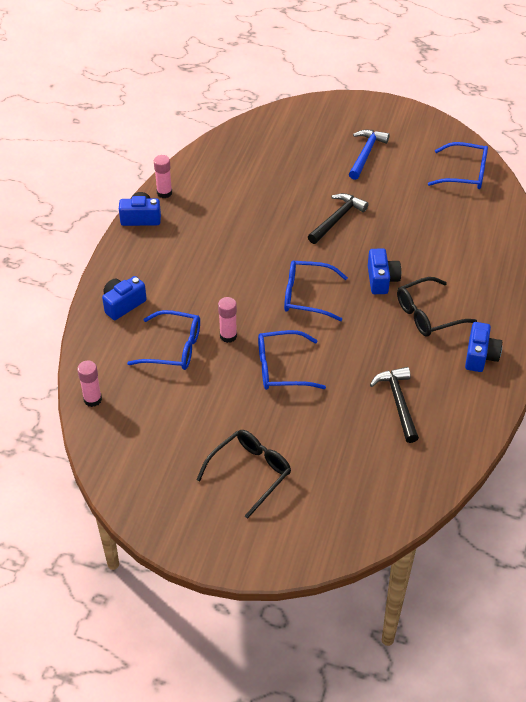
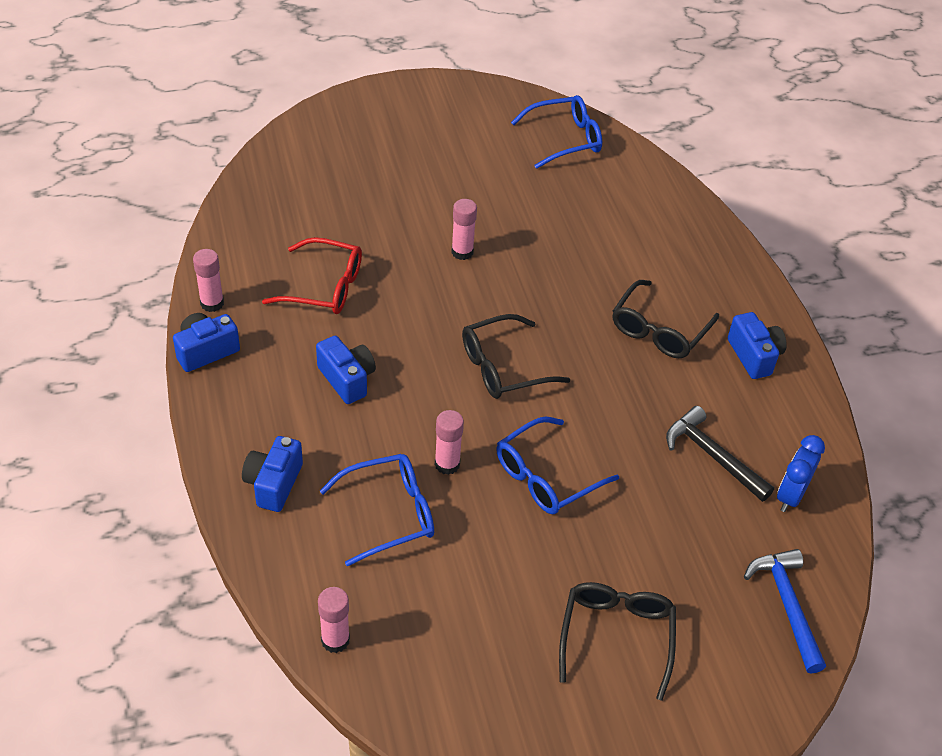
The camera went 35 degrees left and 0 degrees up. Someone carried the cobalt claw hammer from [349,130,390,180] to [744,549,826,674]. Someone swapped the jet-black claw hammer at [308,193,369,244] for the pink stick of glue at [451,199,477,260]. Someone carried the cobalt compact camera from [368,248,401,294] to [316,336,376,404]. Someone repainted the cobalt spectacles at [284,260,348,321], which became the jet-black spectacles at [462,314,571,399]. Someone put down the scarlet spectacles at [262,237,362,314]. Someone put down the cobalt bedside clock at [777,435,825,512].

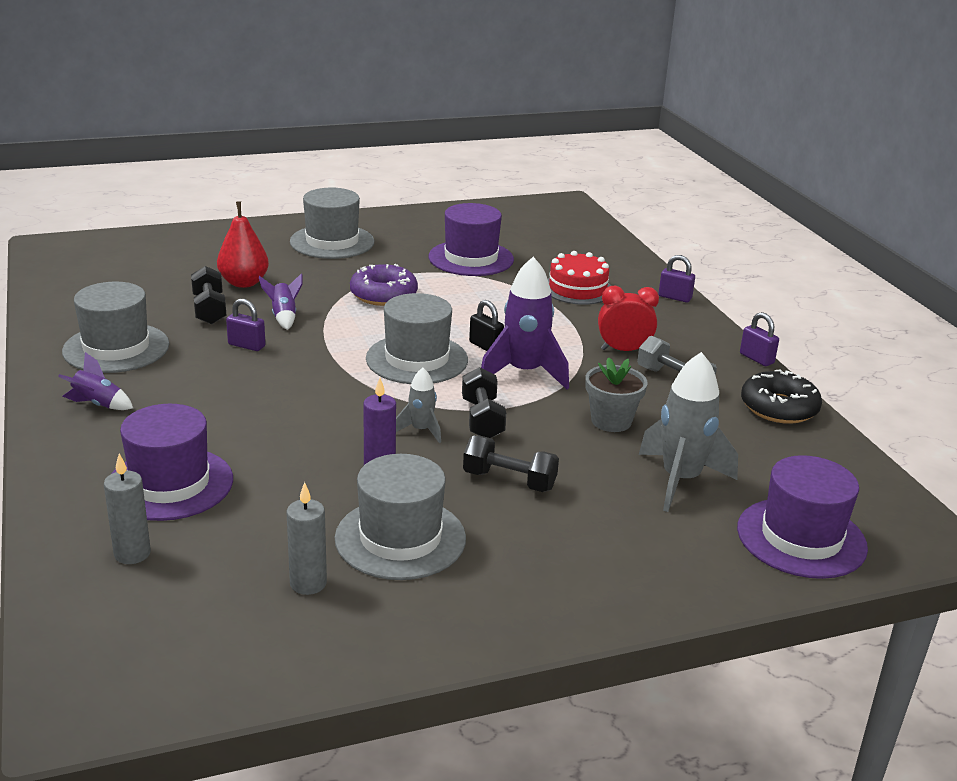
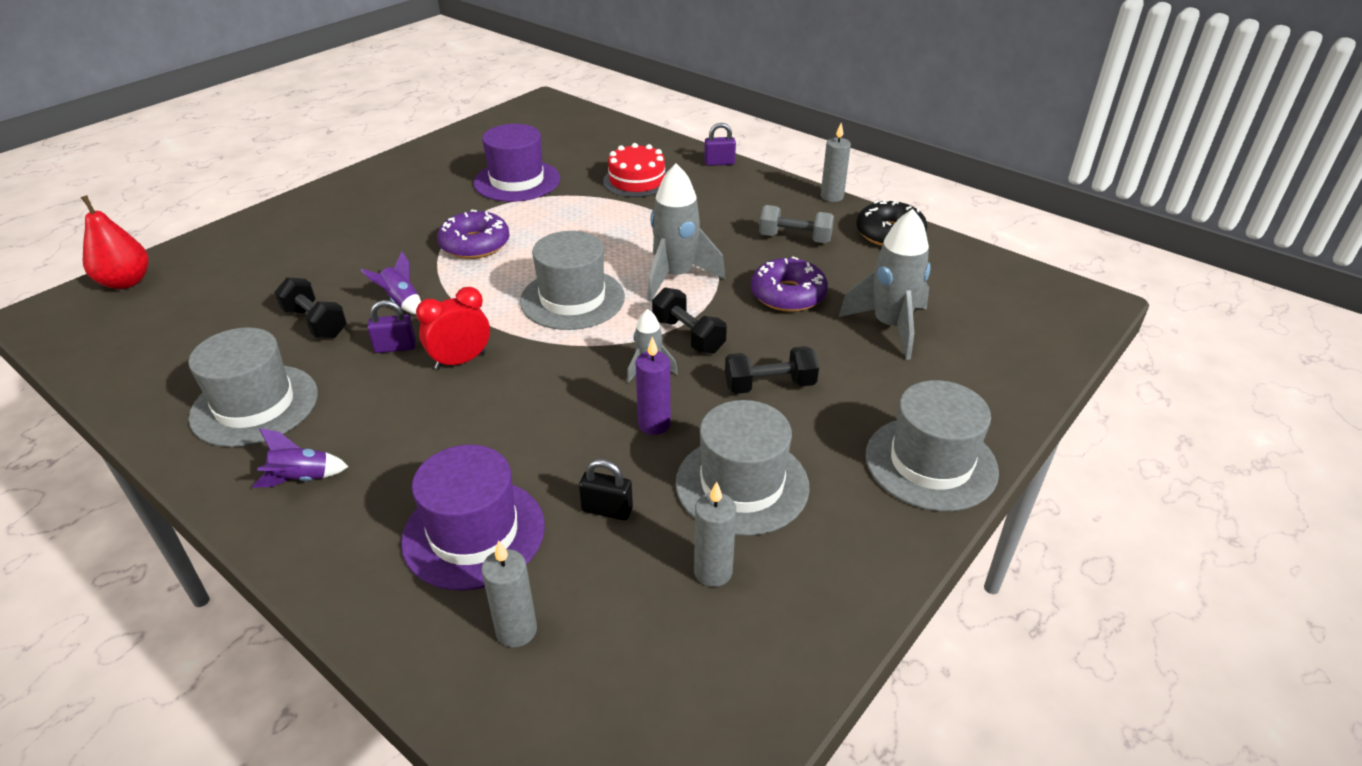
The camera went 30 degrees left and 10 degrees up. Someone carried the gray tall hat from [290,187,374,259] to [866,380,999,511]. Someone carried the scarlet pear from [217,201,269,288] to [81,195,149,289]. Someone repainted the violet rocket at [481,257,569,389], which became the gray rocket at [647,164,725,301]. Someone carried the scarlet bedside clock from [598,286,659,351] to [416,287,490,370]. Someone carried the jet-black small lock from [469,300,504,351] to [579,459,633,520]. Someone swapped the violet small lock at [740,312,779,366] for the gray wax candle at [821,123,851,202]. Someone swapped the gray plant pot at [586,357,648,432] for the violet donut at [751,257,828,312]. Someone took away the violet tall hat at [737,455,868,579].

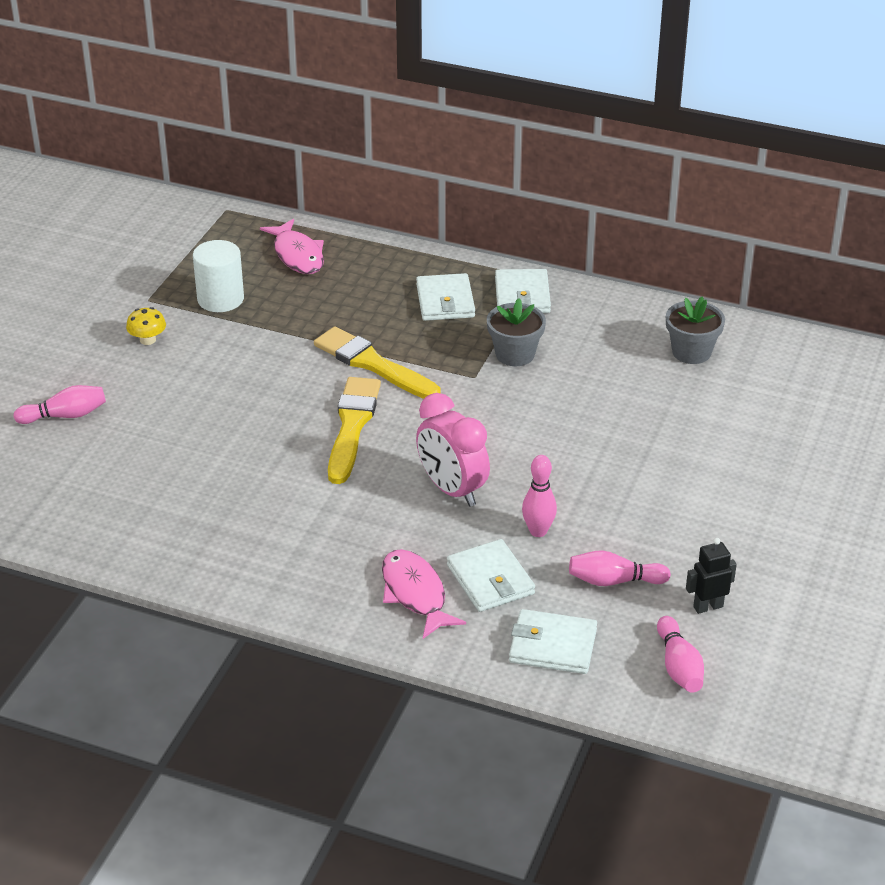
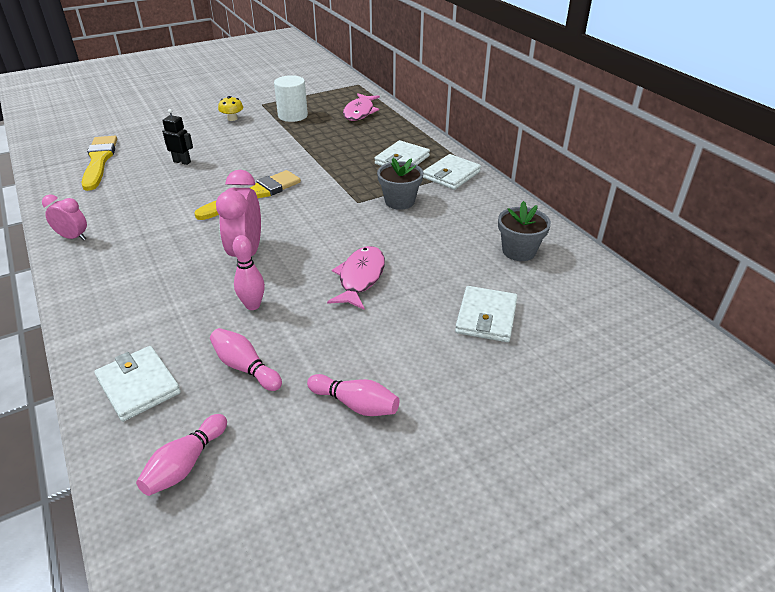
The camera went 40 degrees right and 0 degrees up. Someone carried the yellow paintbrush from [314,326,441,399] to [81,136,117,191]. Someone carried the pink tenpin from [14,385,106,424] to [307,374,399,416]. Someone carried the jet-black robot figure from [686,538,737,614] to [162,109,193,165]. Someone carried the snow-white wallet from [447,539,535,612] to [455,286,518,342]. Someone carried the pink toy fish from [382,549,466,639] to [327,246,385,310]. Someone put down the pink bedside clock at [42,195,87,240].

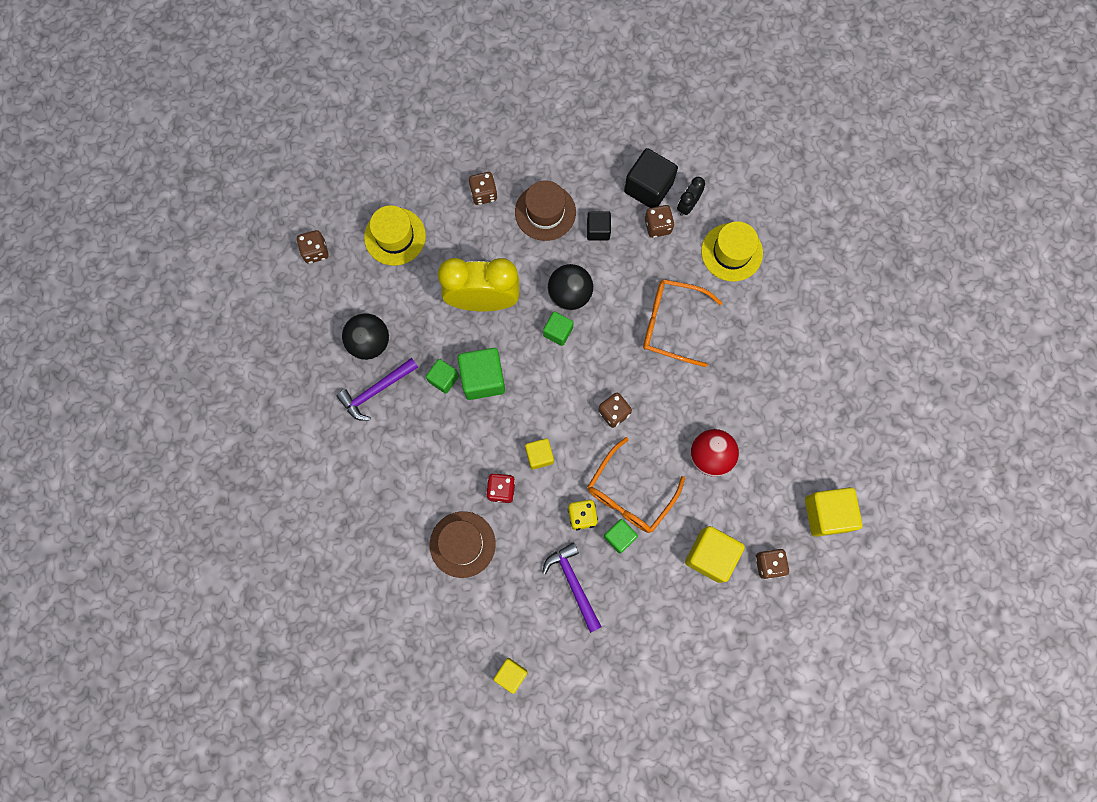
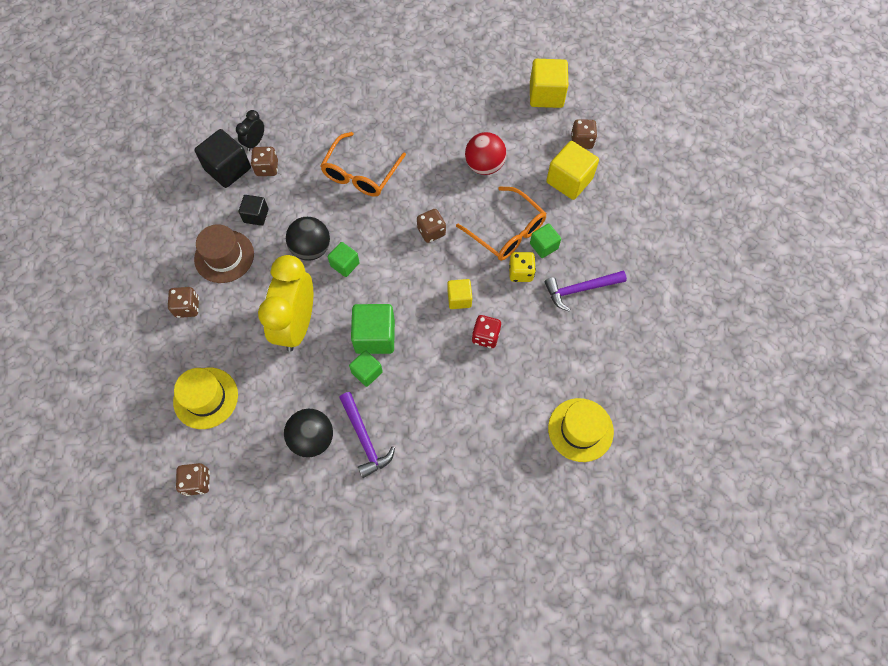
The camera went 80 degrees left and 10 degrees down. Someone rotated the jet-black bedside clock at [677,177,705,216] by 75 degrees clockwise. Someone carried the yellow tall hat from [701,221,763,282] to [548,398,614,462]. Someone took away the russet tall hat at [430,511,496,578]. Someone took away the yellow cube at [493,658,528,694].

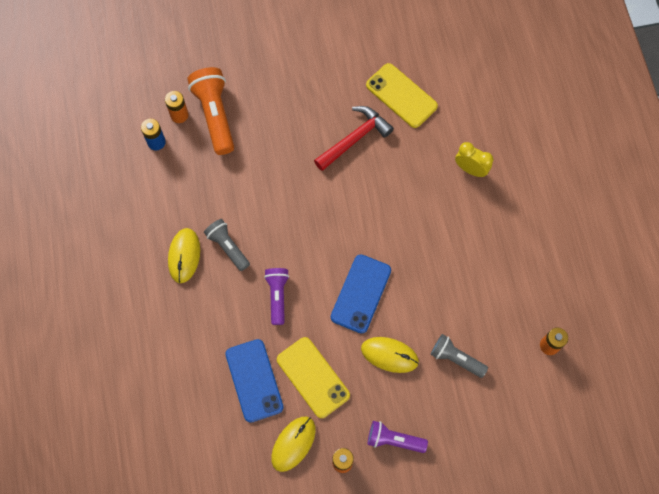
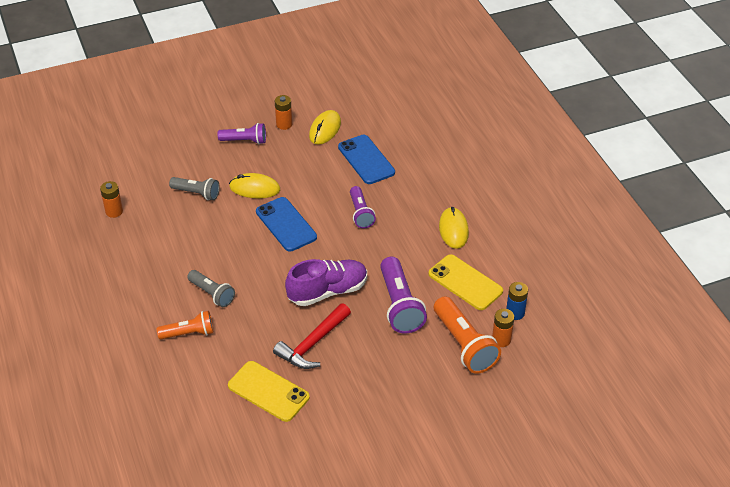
The camera went 170 degrees right and 25 degrees down. Someone swapped the yellow bedside clock at [455,142,493,177] for the orange torch at [157,311,214,340]. Someone carried the gray torch from [204,219,250,271] to [187,270,235,307]. Someone rotated the cobalt mobile phone at [331,254,391,334] by 45 degrees counterclockwise. Someone carried the yellow mobile phone from [277,337,350,418] to [428,254,503,310]. Someone put down the violet torch at [380,257,427,334]. Someone put down the violet shoe at [285,259,367,306].

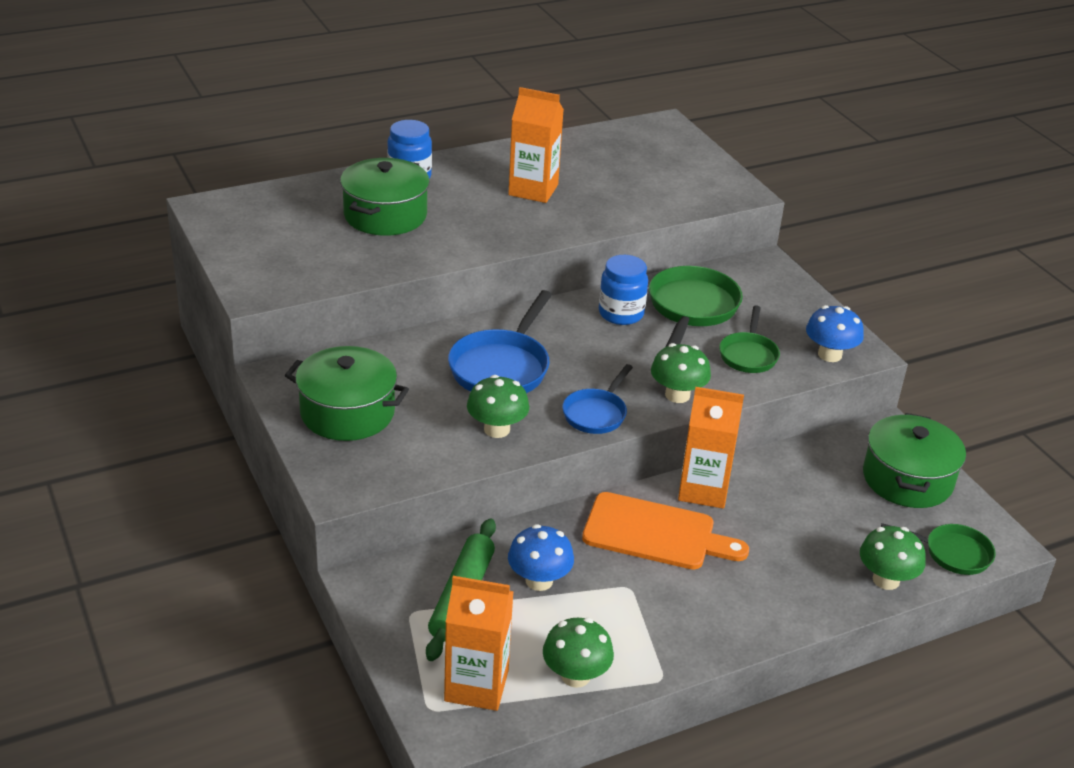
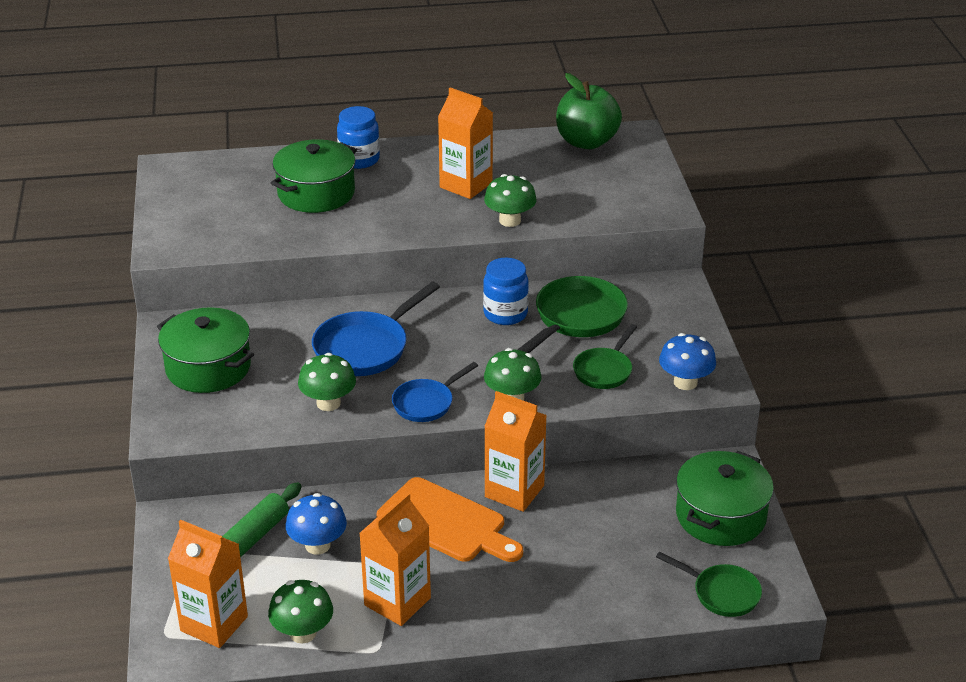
The camera went 20 degrees right and 0 degrees up. Someone carried the emerald toadstool from [860,526,926,590] to [484,174,537,227]. Someone put down the emerald apple at [556,73,622,149]. Someone put down the orange milk carton at [359,493,431,626].

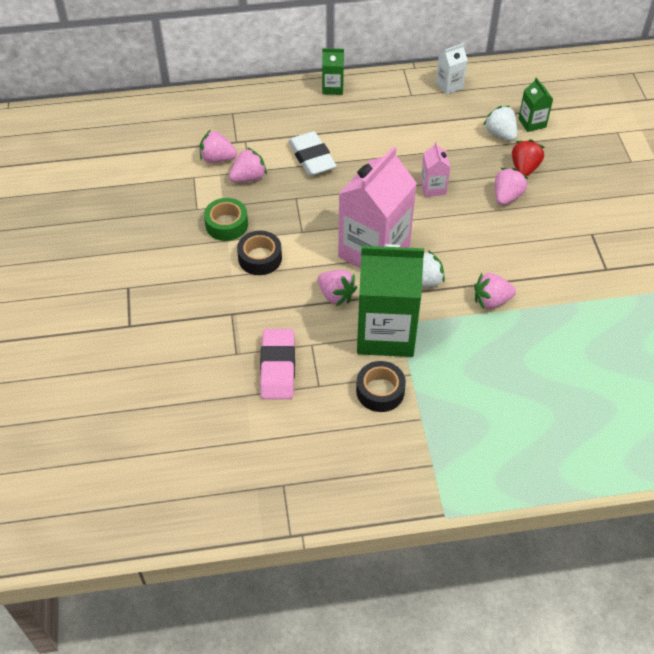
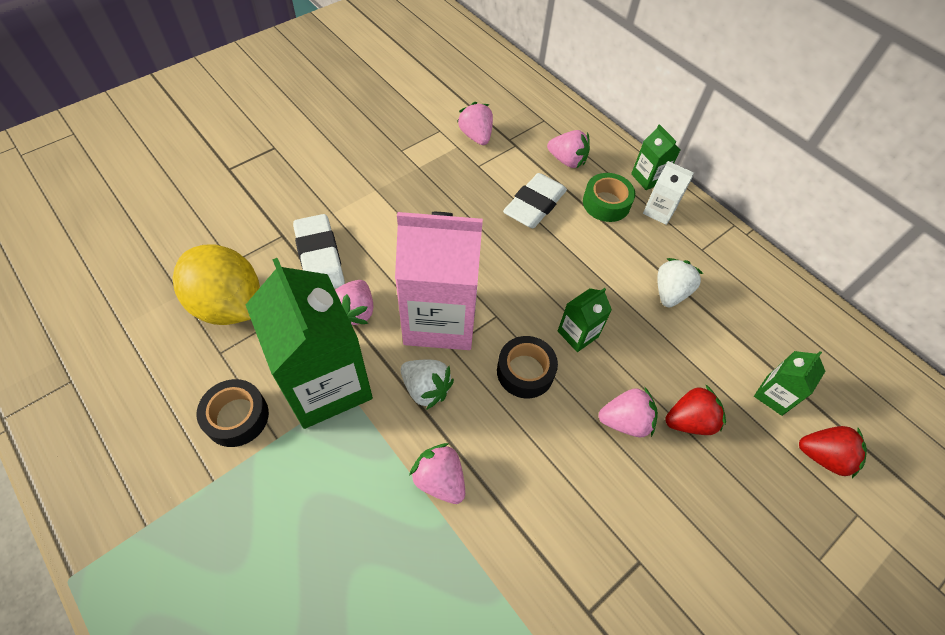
The camera went 55 degrees right and 5 degrees up. Someone carried the snow-white milk carton from [436,43,468,95] to [643,161,694,225]. Someone carried the snow-white berry from [484,106,517,141] to [657,258,704,308]. Someone repainted the pink milk carton at [421,142,450,197], which became the emerald milk carton at [558,288,612,352]. Someone carried the pink berry from [229,147,267,182] to [547,130,590,168]. Someone carried the emerald sticky tape from [204,198,248,241] to [583,173,635,222]. Someone carried the jet-black sticky tape from [237,231,282,275] to [497,336,558,398]. Someone swapped the pink pencil eraser at [260,329,295,399] for the yellow citrus fruit at [173,244,260,325]. Someone put down the snow-white pencil eraser at [293,214,345,289]. Someone put down the scarlet berry at [799,426,867,478].

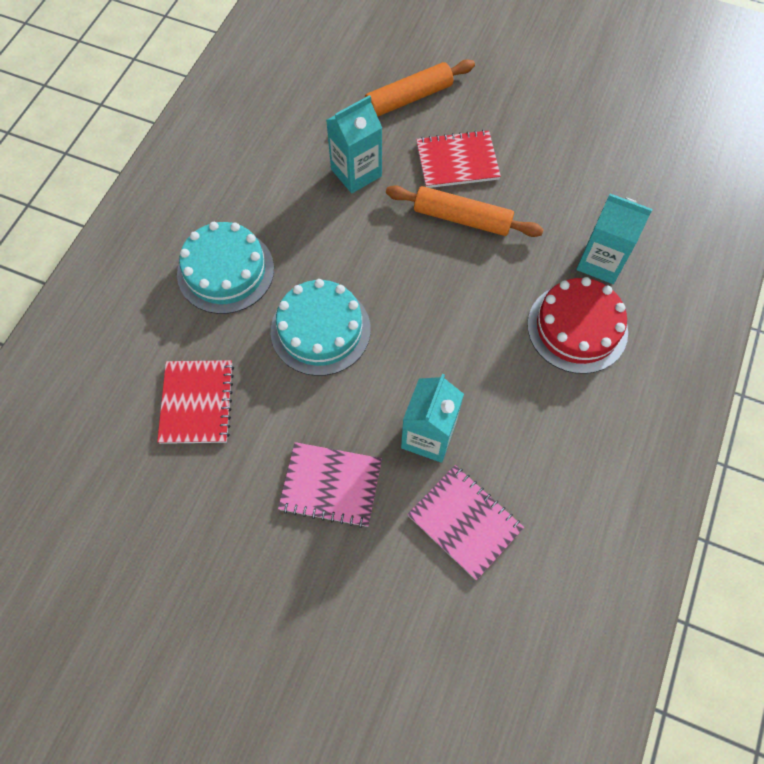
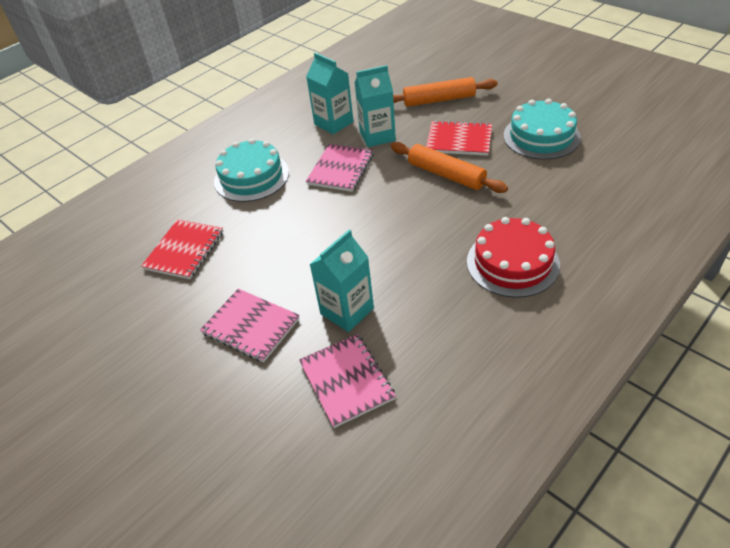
The camera went 25 degrees right and 20 degrees down. Someone carried the aqua milk carton from [576,194,653,284] to [306,52,354,134]. Someone carried the aqua layer cake from [271,279,371,376] to [504,99,581,160]. Someone put down the pink notebook at [306,144,374,192].

